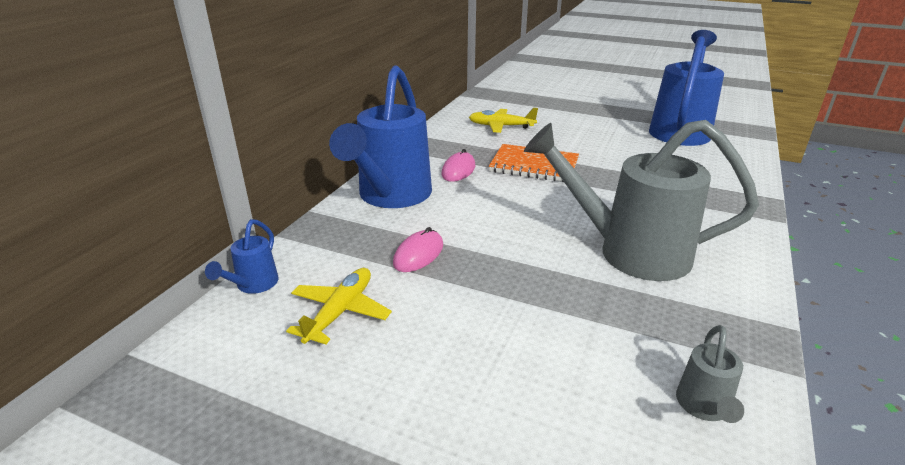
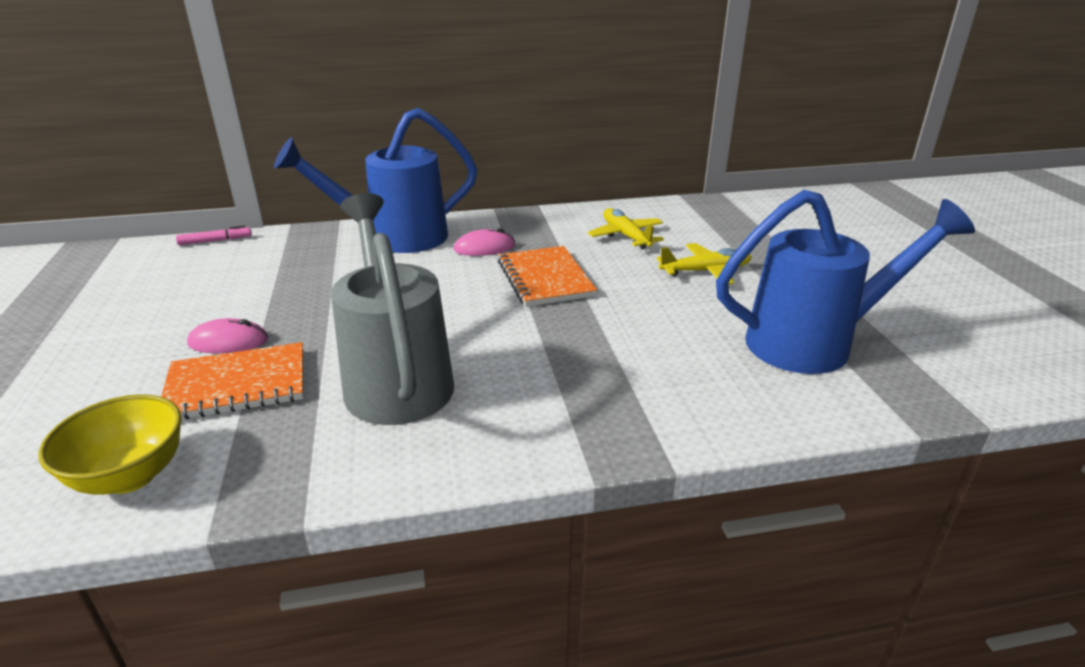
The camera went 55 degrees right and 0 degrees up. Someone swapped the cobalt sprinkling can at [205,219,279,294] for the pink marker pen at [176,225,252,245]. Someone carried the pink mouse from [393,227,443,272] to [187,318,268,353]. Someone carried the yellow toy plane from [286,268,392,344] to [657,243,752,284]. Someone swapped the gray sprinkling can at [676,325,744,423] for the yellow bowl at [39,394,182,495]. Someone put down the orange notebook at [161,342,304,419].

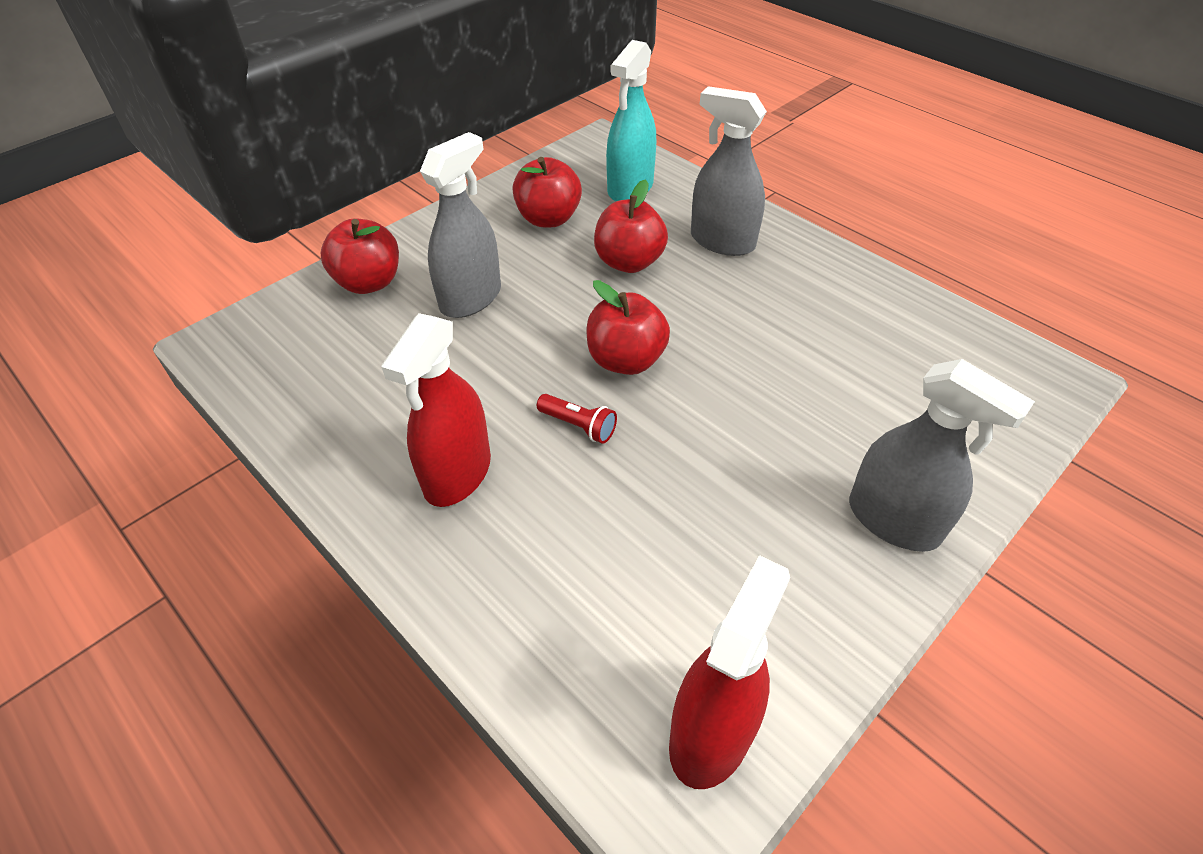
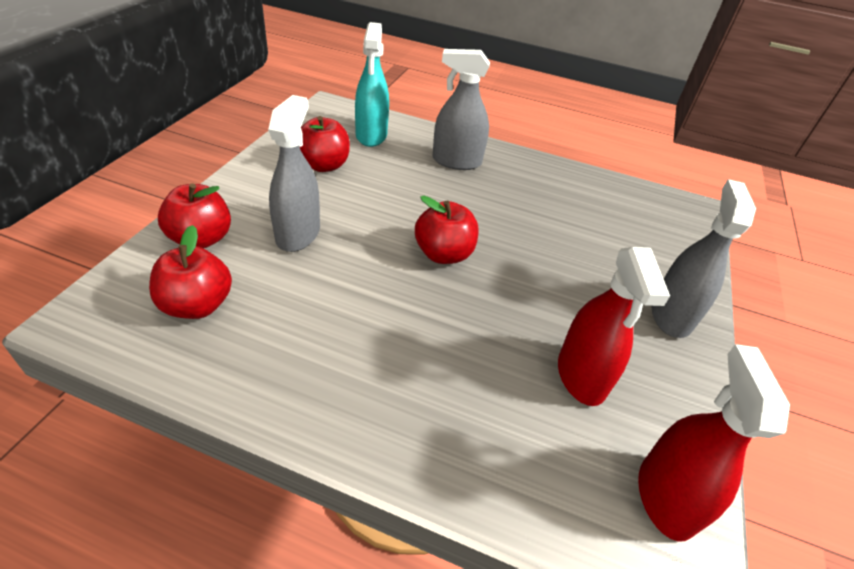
The camera went 30 degrees left and 5 degrees down. Someone carried the scarlet apple from [594,179,668,273] to [149,225,232,319]. Someone carried the scarlet spray cleaner from [381,313,491,507] to [558,247,670,406]. Someone rotated the gray spray cleaner at [849,359,1035,552] by 90 degrees counterclockwise. Someone took away the scarlet torch at [537,394,617,444].

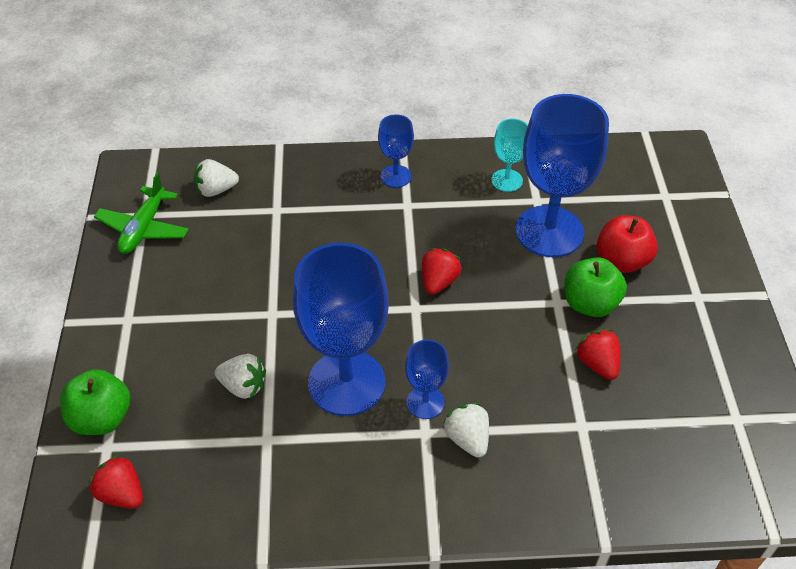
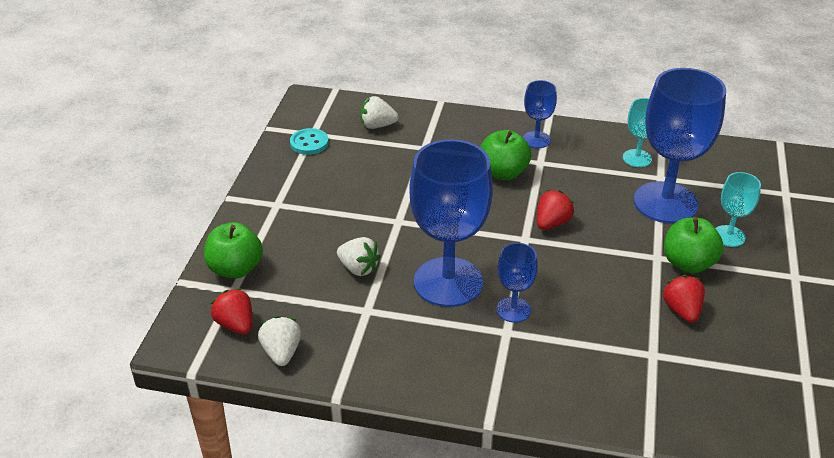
The camera went 15 degrees right and 10 degrees down. Someone swapped the emerald toy plane at [94,173,189,254] for the aqua button at [290,128,329,155]. Someone swapped the scarlet apple at [597,215,658,273] for the aqua wine glass at [715,172,761,247]. Someone carried the snow-white berry from [443,403,489,458] to [258,316,301,366]. Someone put down the emerald apple at [481,130,531,180].

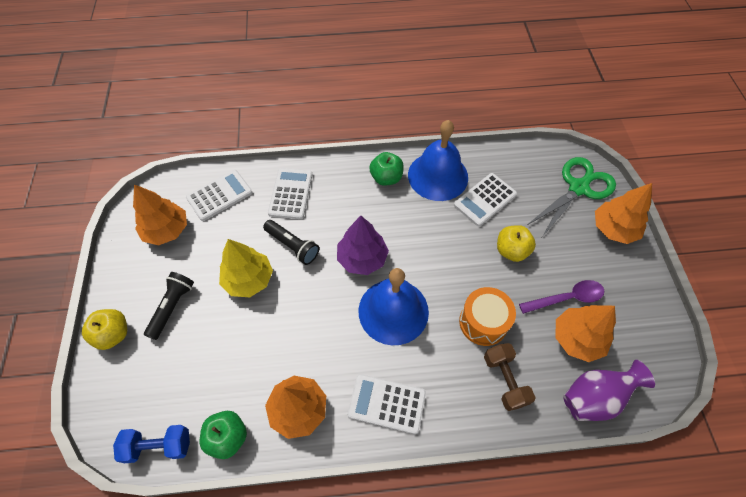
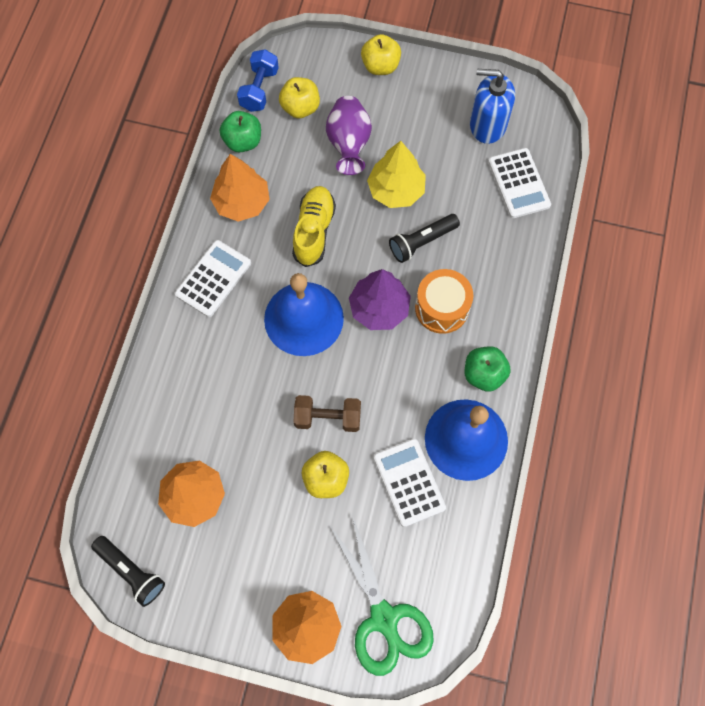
The camera went 110 degrees right and 10 degrees up. Someone took away the snow-white adding machine at [268,168,312,219]. Someone swapped the orange toy tree at [133,184,187,245] for the cobalt pump bottle at [470,69,515,144]. Someone carried the jet-black torch from [144,272,194,340] to [91,536,165,607]. Someone took away the violet spoon at [519,280,604,314]. Someone carried the orange snare drum from [459,287,516,346] to [415,269,473,334]. Someone carried the russet free weight from [484,343,536,411] to [294,395,361,432]. Someone carried the violet vase from [563,360,655,421] to [326,96,372,175]. Someone put down the yellow apple at [279,77,320,118]. Someone put down the yellow shoe at [292,186,336,267].

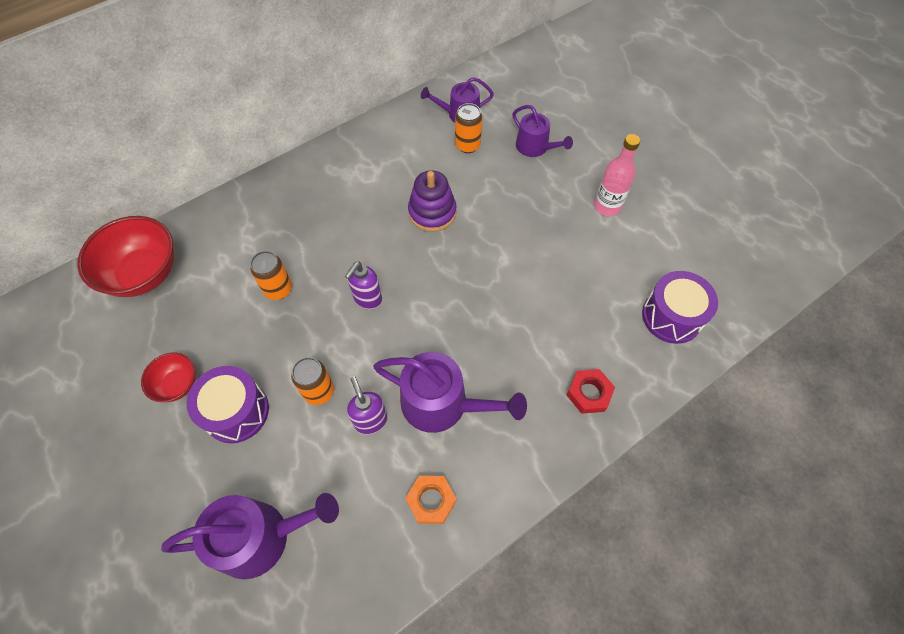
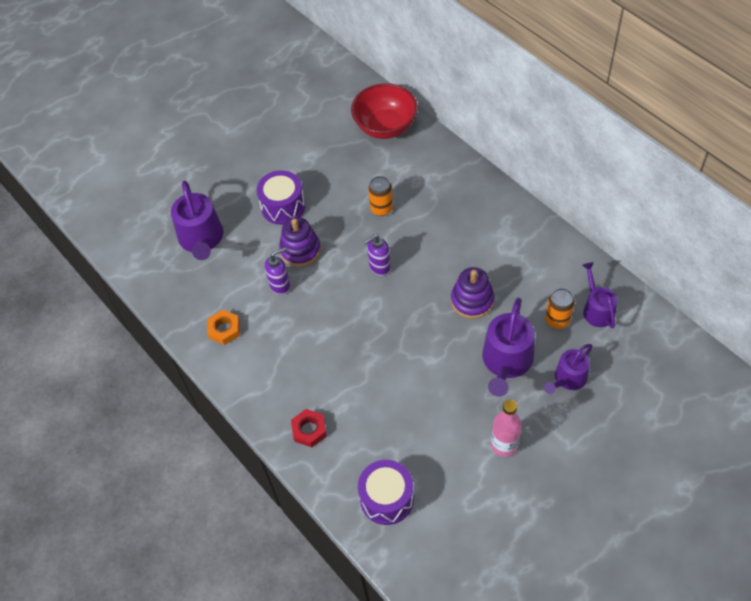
The camera went 90 degrees right and 5 degrees down. Someone rotated the violet pump bottle at [345,262,382,310] by 60 degrees counterclockwise. Someone took away the scarlet bowl at [141,352,196,402]. Someone carried the violet sprinkling can from [373,352,527,433] to [482,298,535,397]. Someone swapped the orange can at [291,357,334,405] for the violet ring stacker at [279,217,321,267].

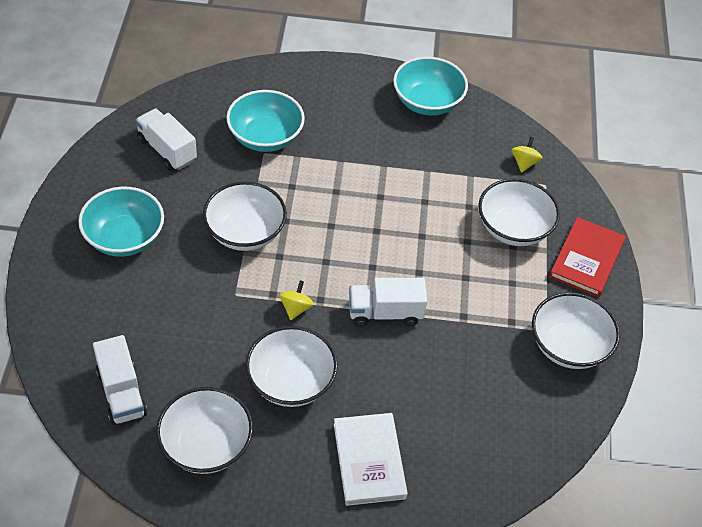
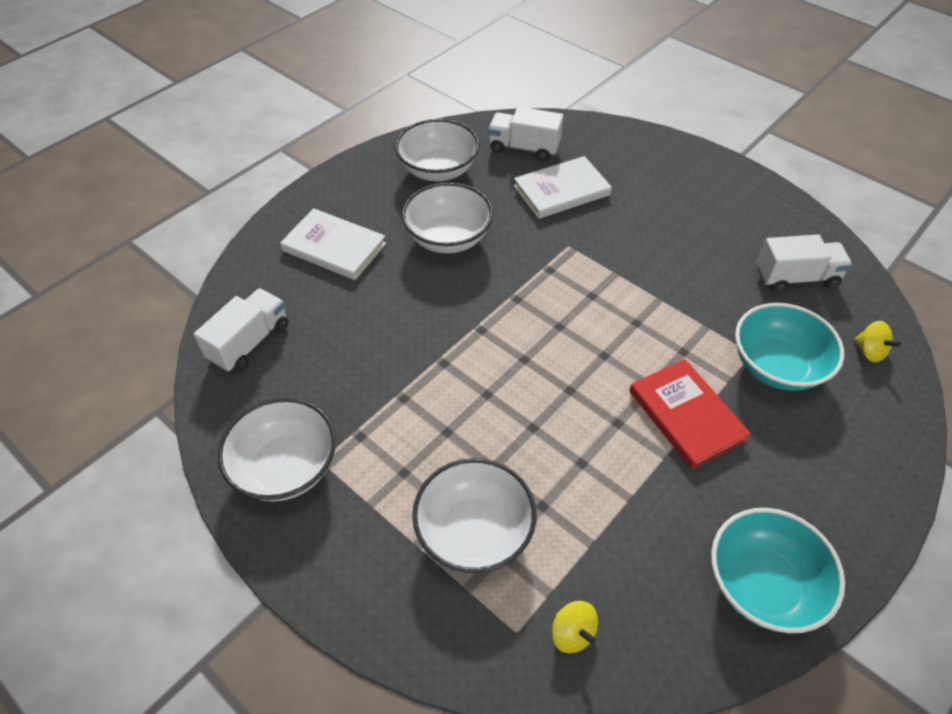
The camera went 130 degrees right and 0 degrees up. Someone took away the snow-white bowl at [203,182,287,251]. Someone took away the aqua bowl at [78,187,164,257]. Someone carried the scarlet book from [549,217,626,298] to [630,359,751,469]. Someone carried the snow-white truck from [349,278,427,327] to [194,288,288,372]. Someone carried the yellow spinning top from [279,280,314,320] to [855,321,901,363]. Someone put down the snow-white book at [514,156,612,219].

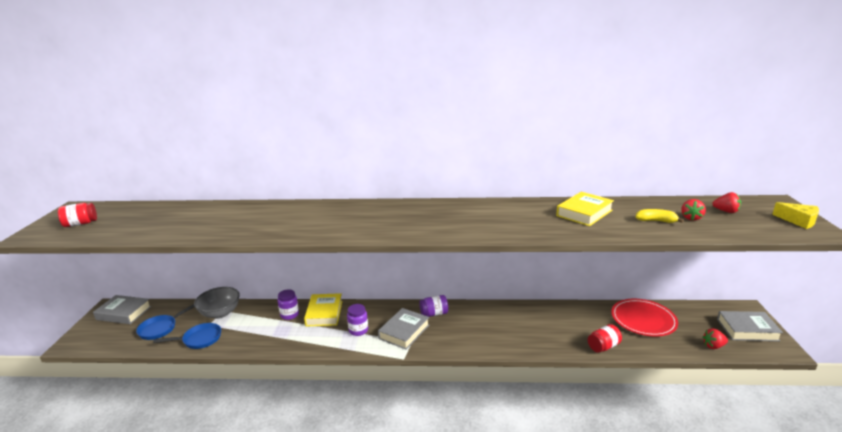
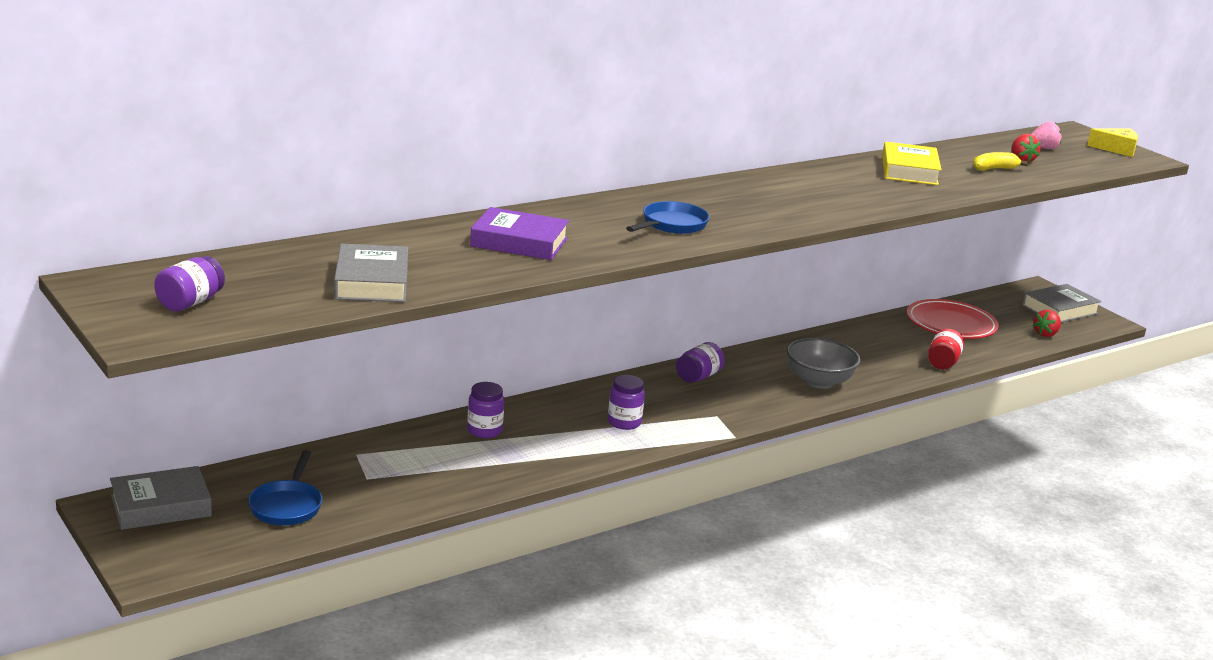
The camera went 40 degrees left and 0 degrees up. Someone repainted the scarlet berry at [713,192,741,213], which became the pink berry at [1031,121,1061,149]. Someone repainted the scarlet jar at [58,203,97,227], which became the violet jar at [154,256,225,312]. Someone carried the gray bowl from [194,287,240,319] to [786,338,861,389]. Someone took away the yellow book at [304,293,342,326]. Someone carried the gray book from [378,308,429,350] to [334,244,408,302]. Someone carried the cobalt skillet from [153,323,221,349] to [626,201,710,234]. Someone put down the violet book at [470,207,569,260].

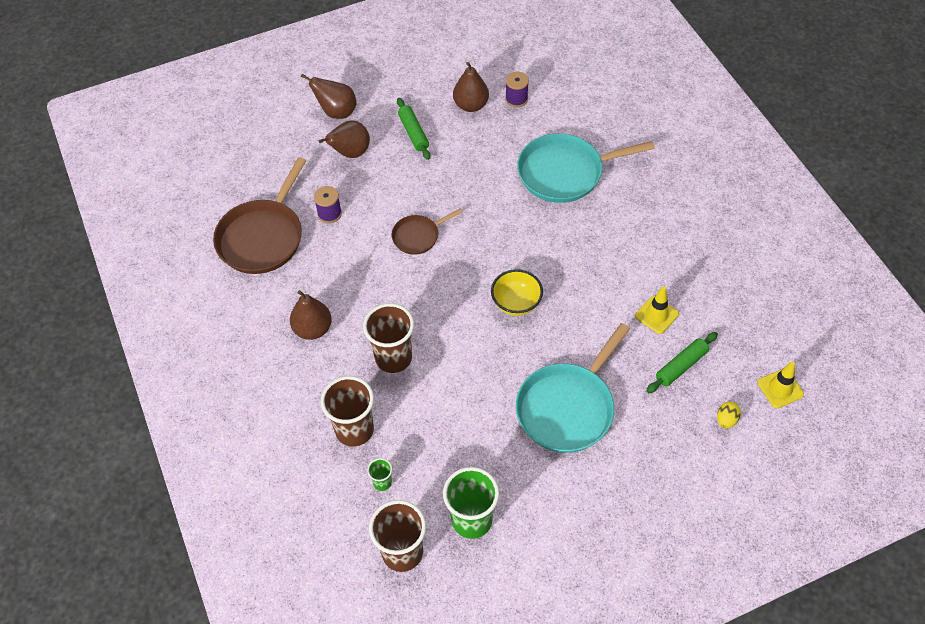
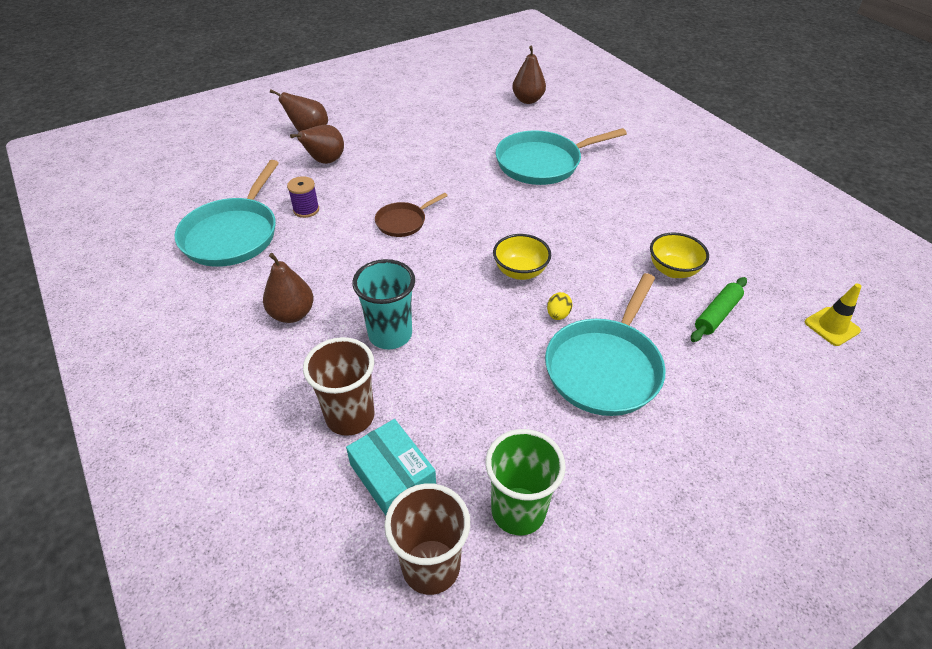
The camera went 10 degrees left and 10 degrees down. Someone carried the russet pear from [453,62,489,112] to [512,46,546,104]. Someone took away the violet spool at [505,72,529,107]. Someone took away the emerald pastry roller at [397,98,431,160]. Someone repainted the russet skillet at [213,157,306,274], which became the aqua skillet at [174,160,279,267]. Someone swapped the yellow safety cone at [635,286,679,334] for the yellow bowl at [650,232,709,278]. Someone repainted the russet cup at [363,303,414,373], which became the aqua cup at [352,259,415,349]. Someone carried the yellow egg shape from [717,402,741,429] to [547,292,572,320]. Someone swapped the emerald cup at [367,458,392,491] for the aqua parcel at [346,419,436,516].

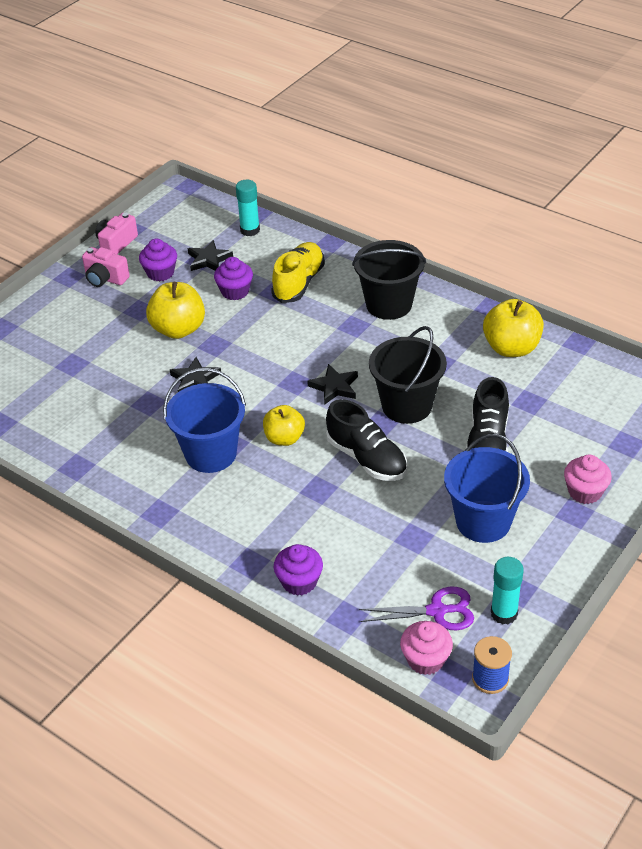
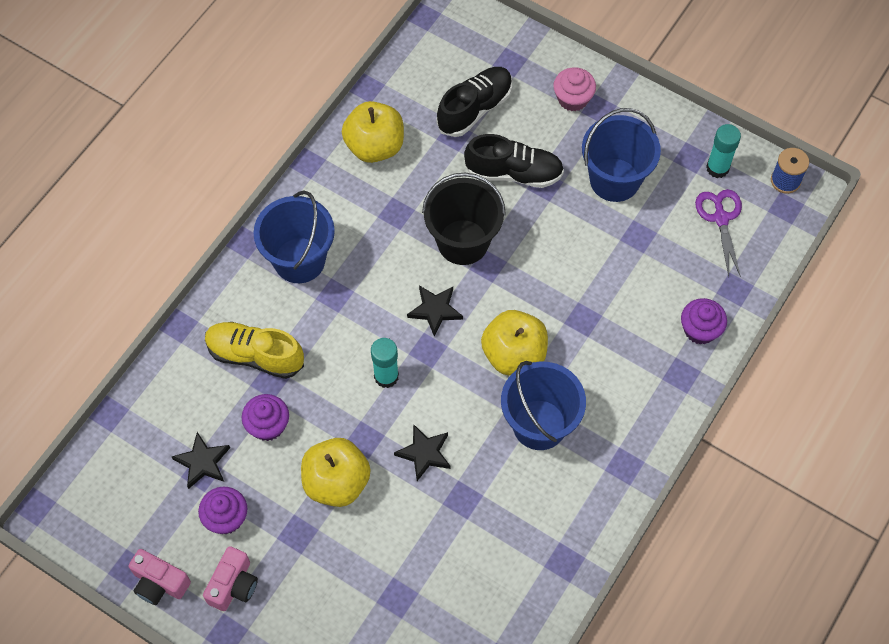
The camera went 95 degrees left and 20 degrees up. Someone carried the aqua stick of glue from [236,180,260,236] to [371,338,399,388]. Someone repainted the jet-black bucket at [352,240,426,320], which became the cobalt bucket at [254,191,335,283]. Someone carried the jet-black shoe from [326,399,407,481] to [436,67,512,137]. Someone scaled the yellow apple at [263,405,305,446] by 1.51. Someone took away the pink muffin at [400,621,453,675].

